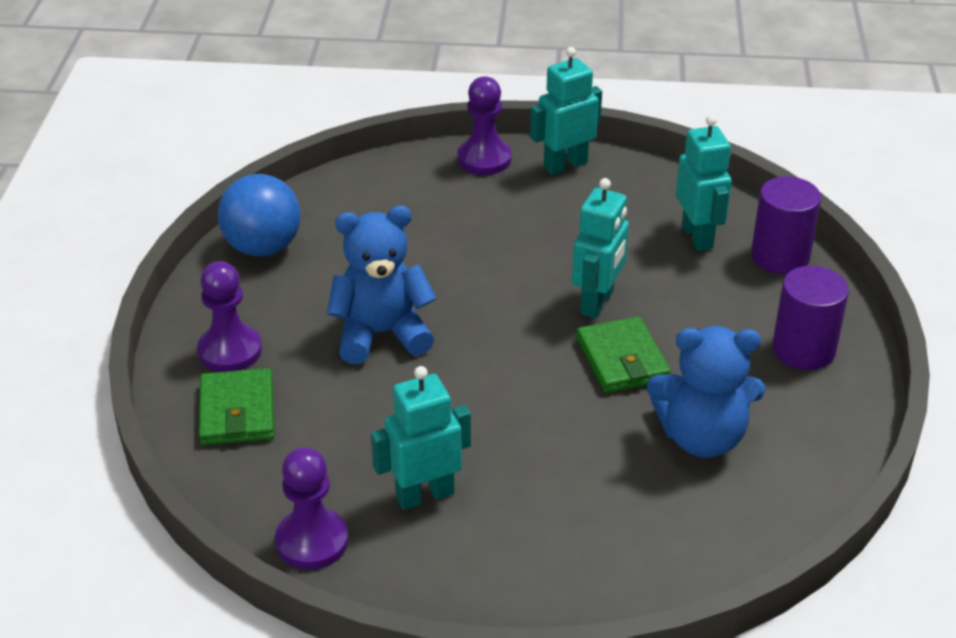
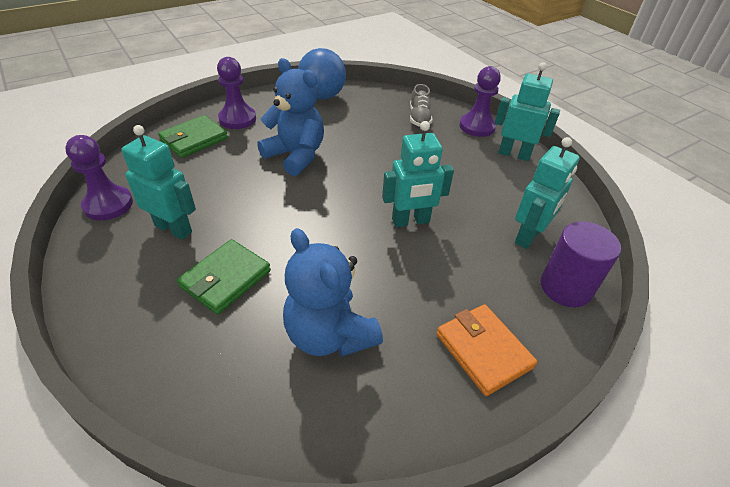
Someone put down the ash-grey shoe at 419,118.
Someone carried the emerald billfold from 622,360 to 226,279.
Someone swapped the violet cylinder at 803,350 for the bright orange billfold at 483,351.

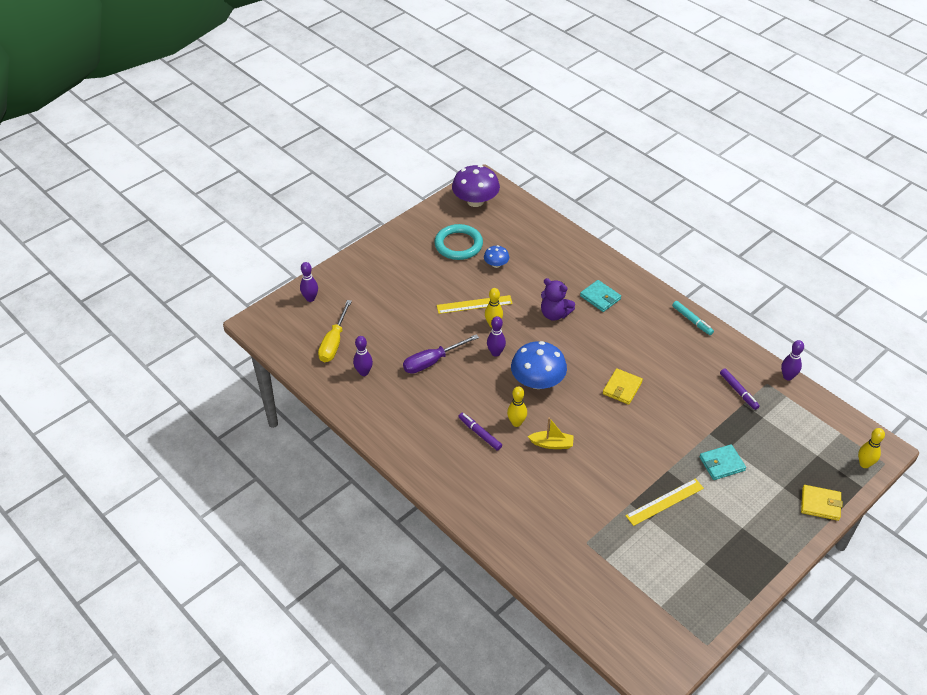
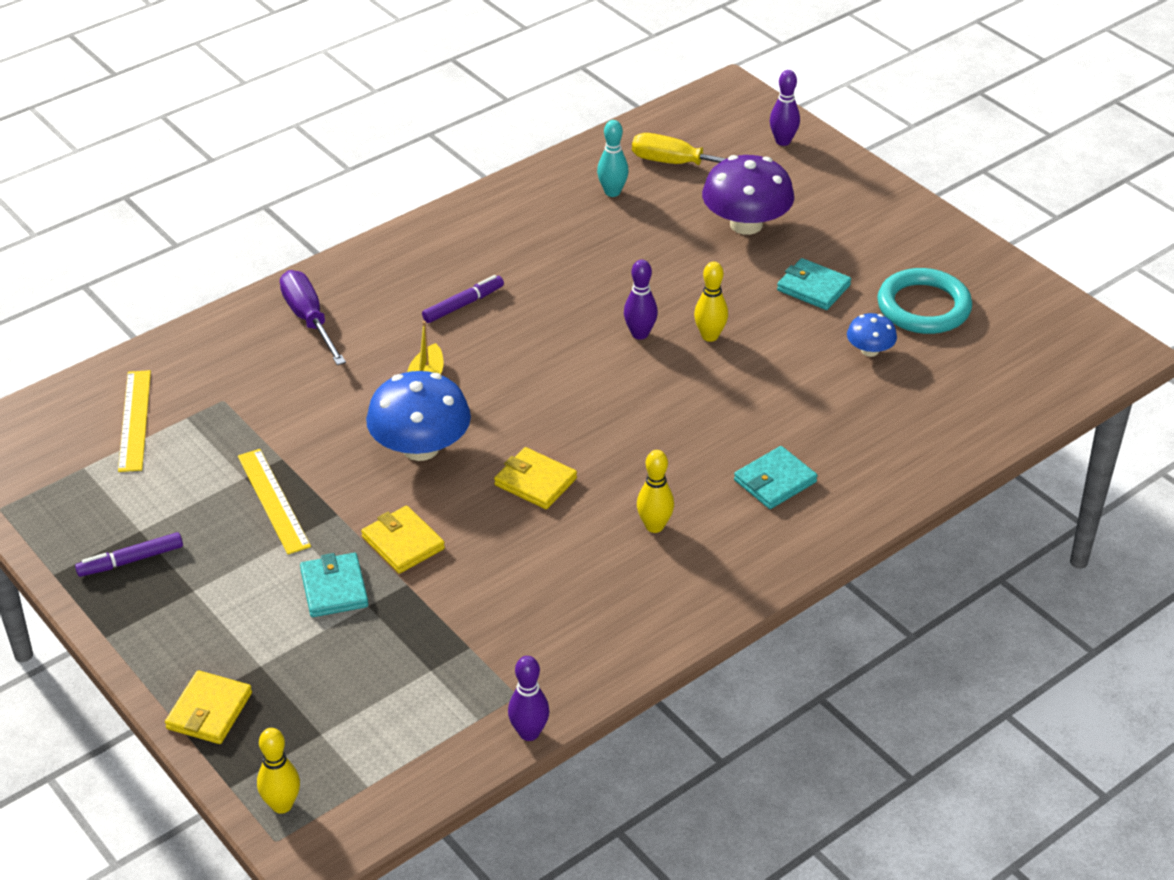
Someone took away the violet teddy bear at 554,314.
Someone took away the aqua marker pen at 692,320.
Someone put down the yellow billfold at 403,543.
Someone put down the aqua billfold at 813,288.
Someone carried the violet hand screwdriver from 432,361 to 309,320.
Someone carried the yellow ruler from 474,304 to 135,420.
Someone carried the violet toadstool from 475,201 to 746,224.
Someone carried the yellow skittle from 516,423 to 654,526.
Someone carried the royal blue toadstool from 537,381 to 420,448.
Someone carried the violet marker pen from 738,391 to 131,560.
Someone repainted the violet skittle at 364,372, which became the aqua skittle at 612,192.

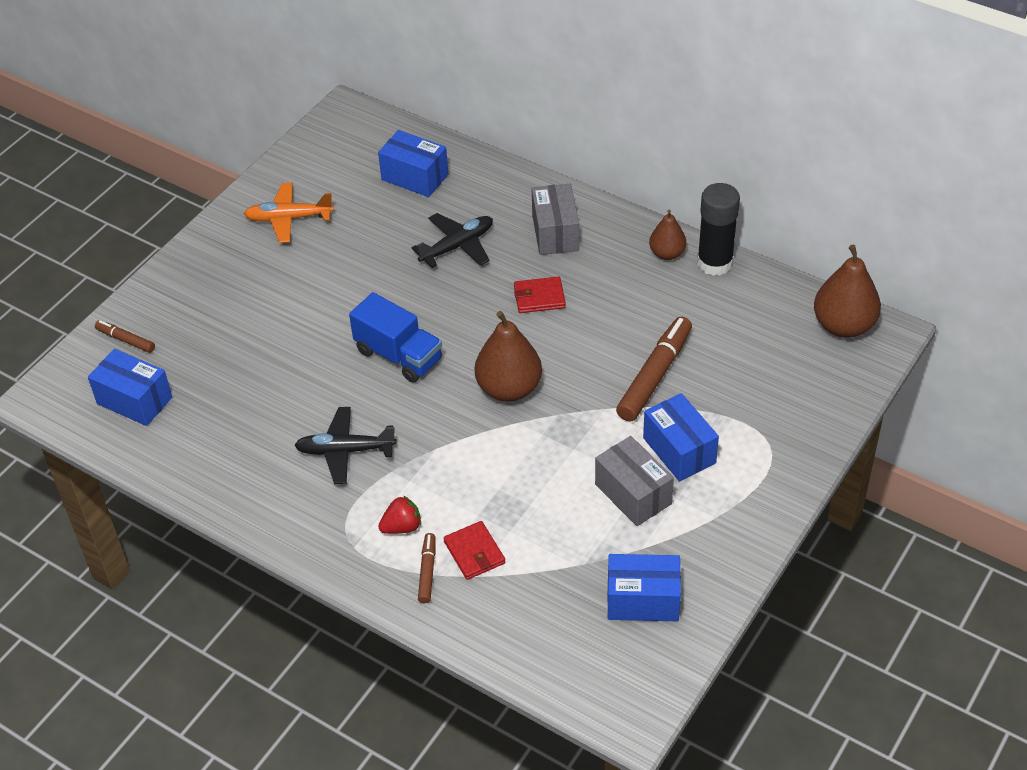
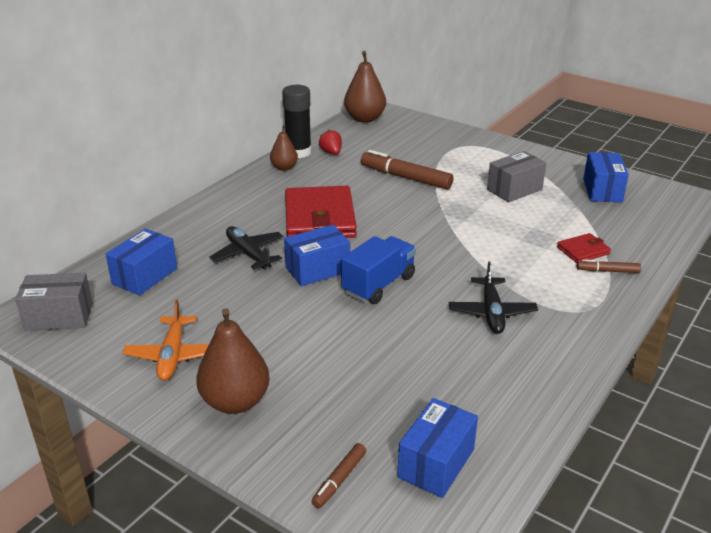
Someone carried the scarlet berry from 402,527 to 331,153.
Someone carried the brown toy pear from 509,388 to 235,401.
Someone carried the ash-grey parcel from 555,233 to 59,317.
Someone carried the royal blue parcel from 679,450 to 317,269.
Someone scaled the scarlet billfold at 539,297 by 2.13.

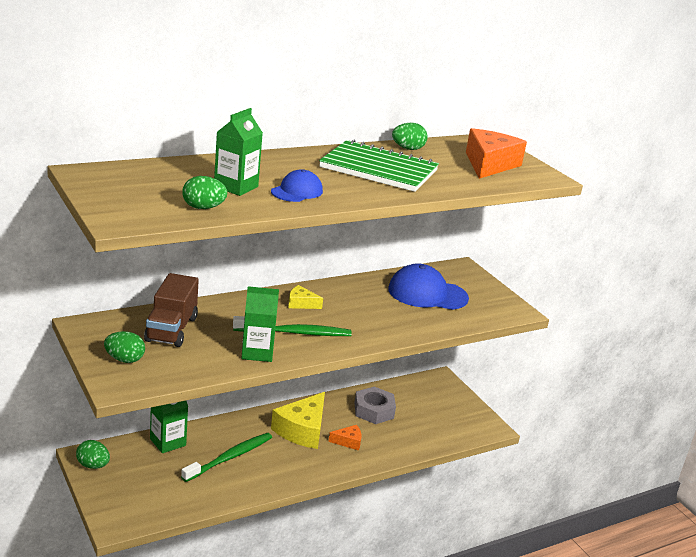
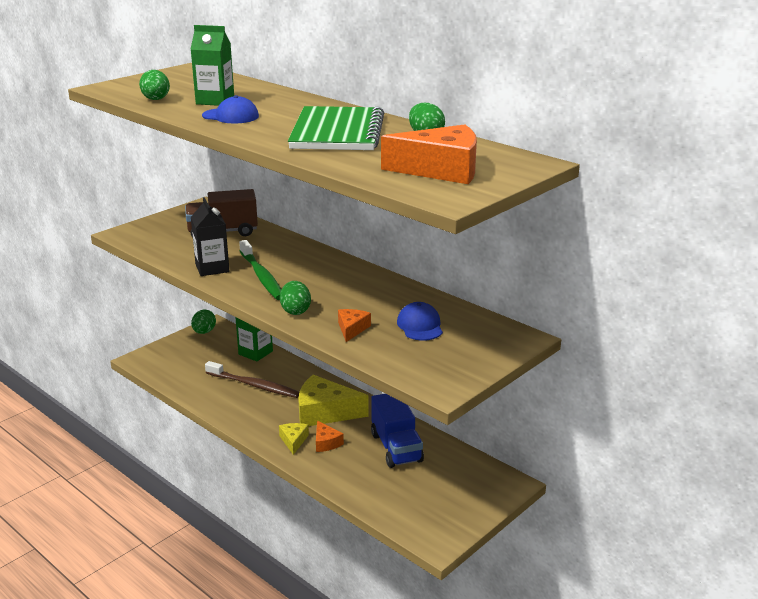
Someone put down the bright orange cheese at 352,329.
Someone carried the emerald toy egg from 124,359 to 295,311.
Someone carried the yellow cheese from 301,303 to 293,441.
Someone swapped the ash-grey hexagon nut at 374,410 for the royal blue lorry at 396,448.
Someone repainted the emerald toothbrush at 230,457, which became the brown toothbrush at 254,385.
Someone repainted the emerald milk carton at 257,352, which became the jet-black milk carton at 212,268.
Someone scaled the royal blue cap at 427,294 by 0.58.

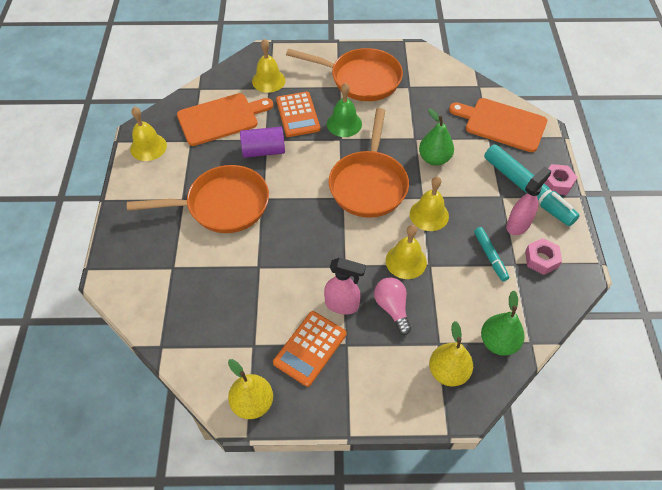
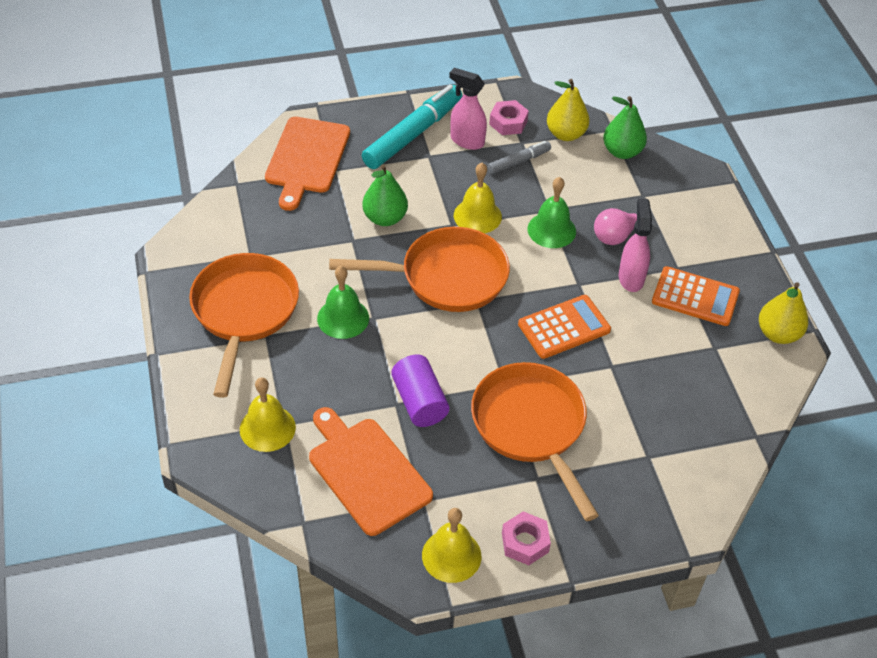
Someone carried the bright orange calculator from 298,114 to 564,327.
Someone carried the yellow toy pear from 448,372 to 566,134.
Someone carried the rose-pink hexagon nut from 557,183 to 525,542.
Someone repainted the yellow school bell at 406,261, which became the emerald school bell at 551,230.
Someone repainted the aqua marker pen at 490,256, which became the ash-grey marker pen at 519,161.

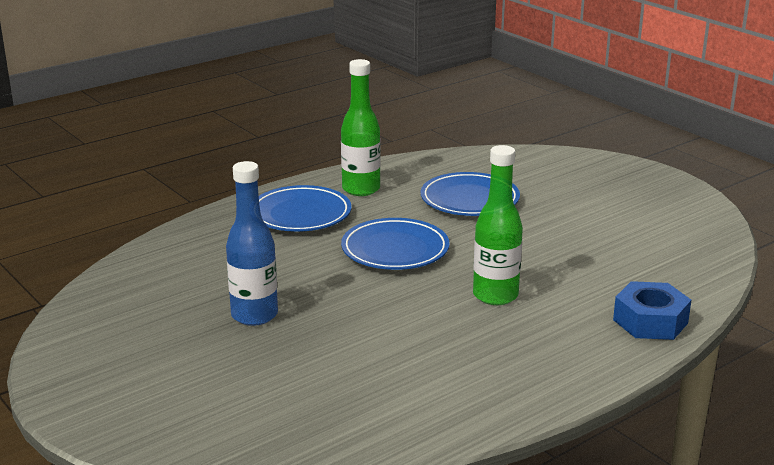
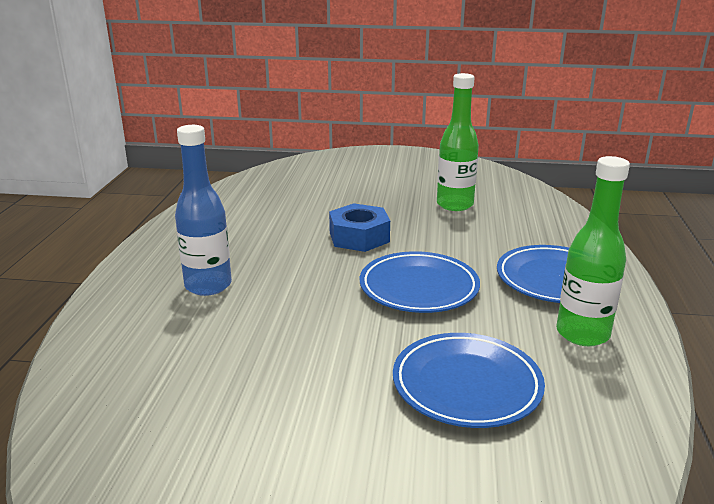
Someone carried the royal blue flask from 254,315 to 208,286.
Someone carried the emerald flask from 495,296 to 454,205.
Someone carried the royal blue hexagon nut from 650,321 to 359,237.

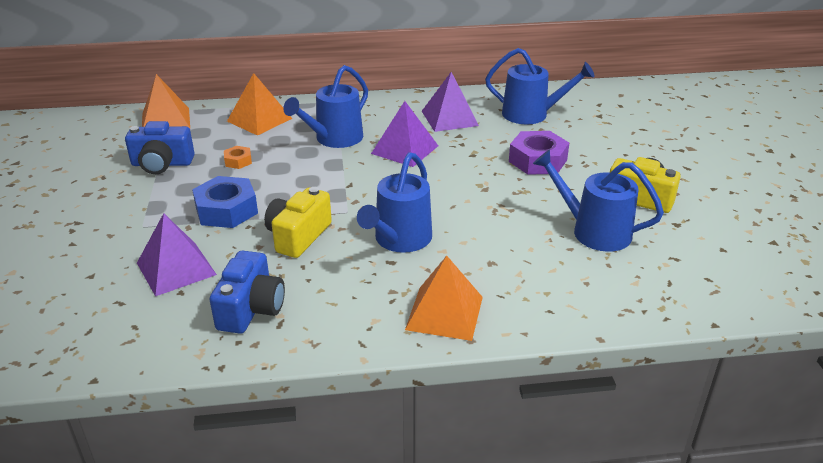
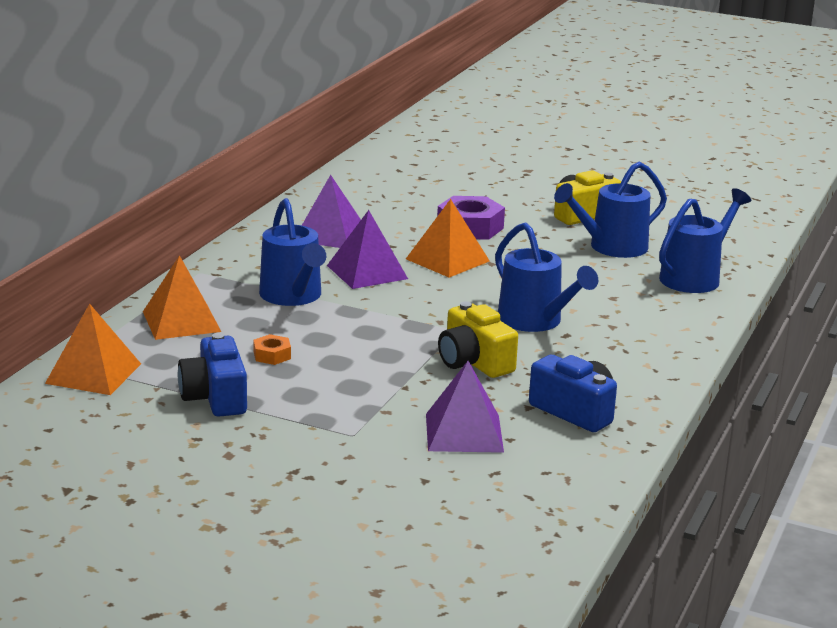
Someone took away the royal blue hexagon nut at 226,210.
Someone carried the bright orange pyramid shape from 444,313 to 447,260.
Someone carried the royal blue watering can from 531,114 to 694,277.
Someone rotated the royal blue camera at 162,164 by 135 degrees clockwise.

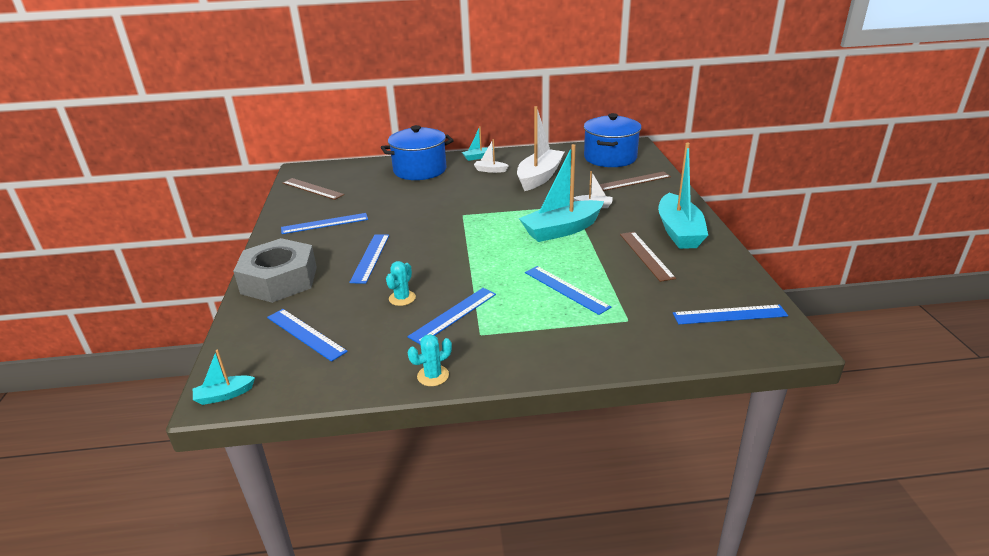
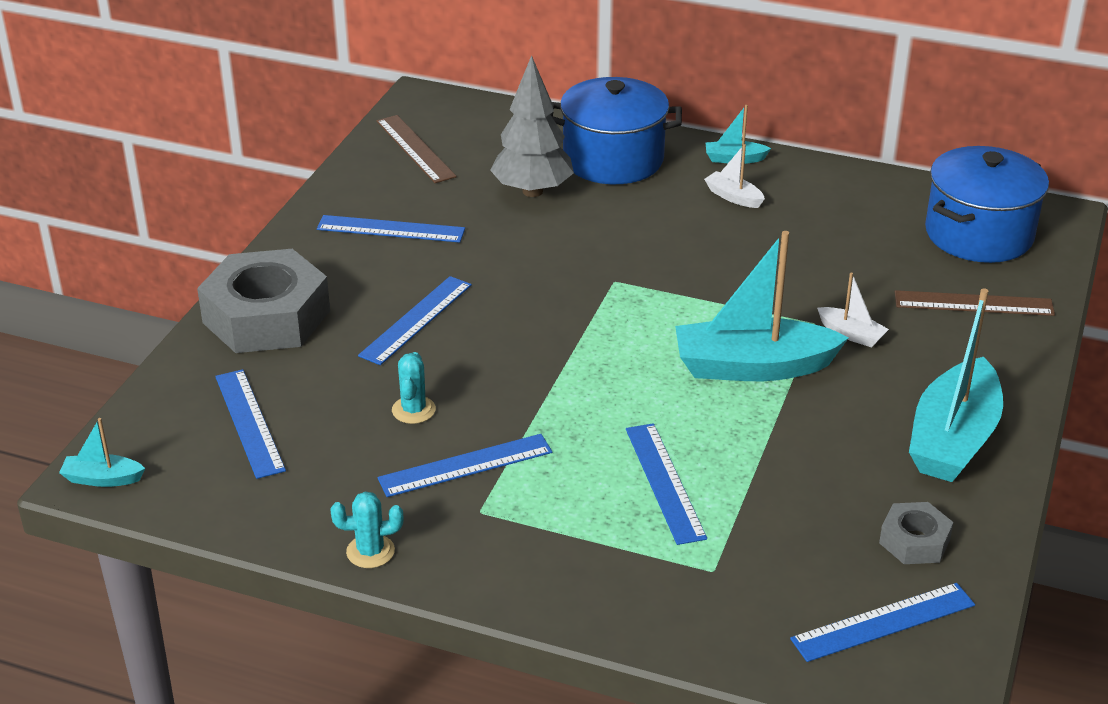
Someone took away the snow-white toy boat at 539,177.
Someone took away the brown ruler at 646,255.
Someone put down the ash-grey fir tree at 532,191.
Someone put down the ash-grey hexagon nut at 914,541.
Someone rotated the aqua saguaro cactus at 402,298 by 45 degrees counterclockwise.
Someone rotated the royal blue ruler at 729,314 by 45 degrees counterclockwise.

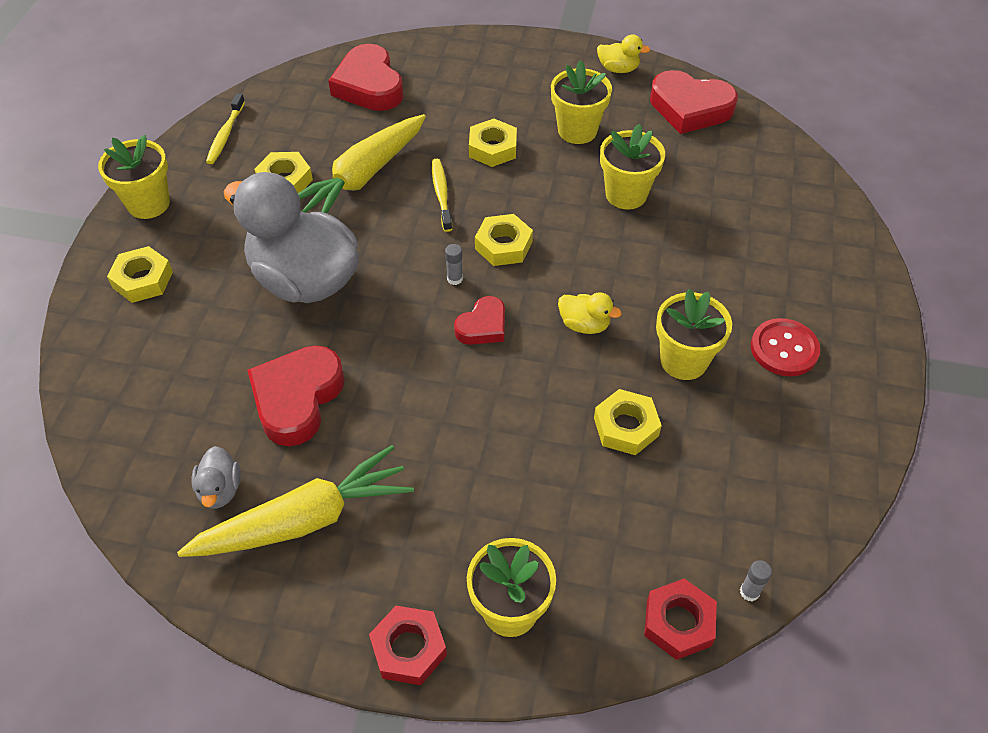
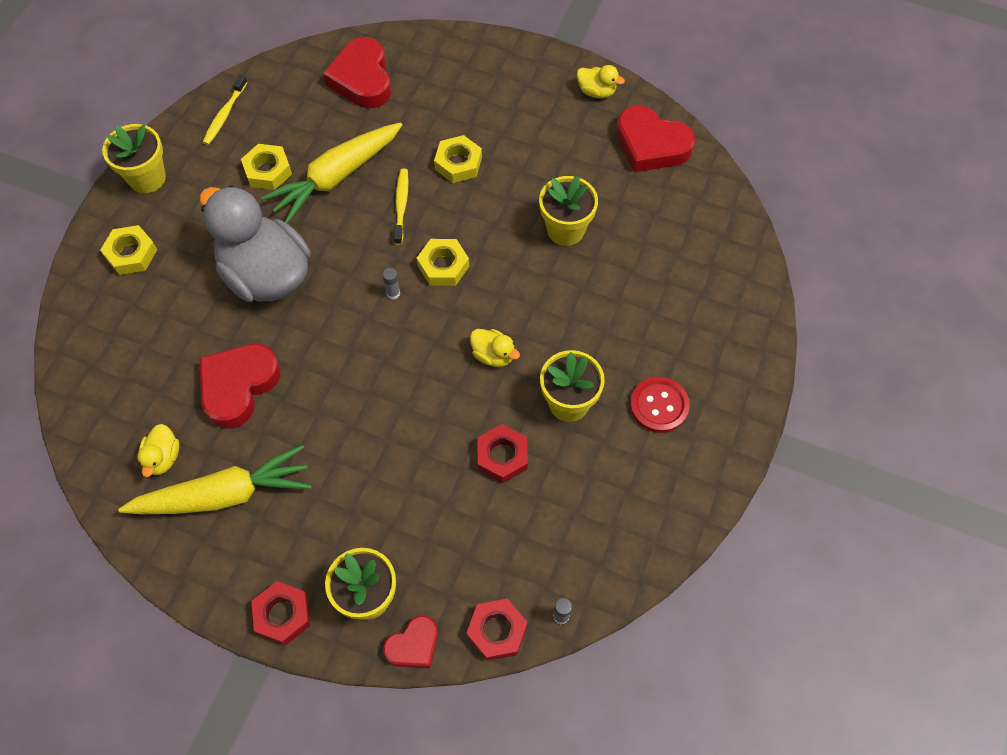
Someone took away the yellow plant pot at 577,131.
Someone carried the scarlet love heart from 483,326 to 413,645.
Someone repainted the ash-grey toy duck at 220,490, which became the yellow toy duck at 163,458.
Someone repainted the yellow hexagon nut at 626,427, which became the scarlet hexagon nut at 502,456.

